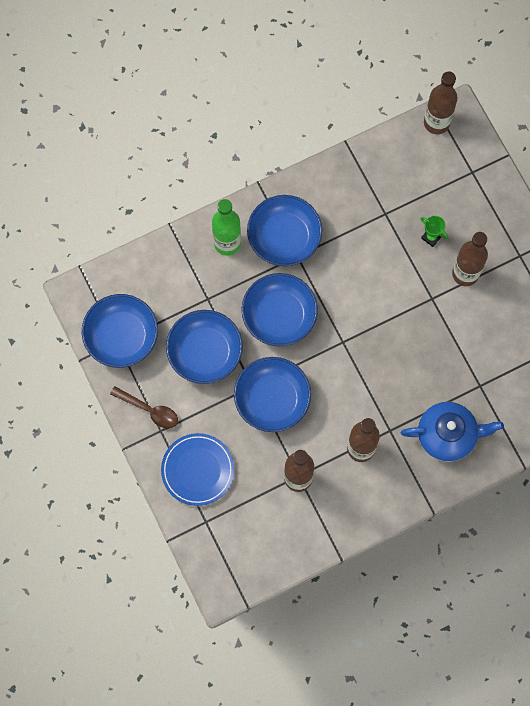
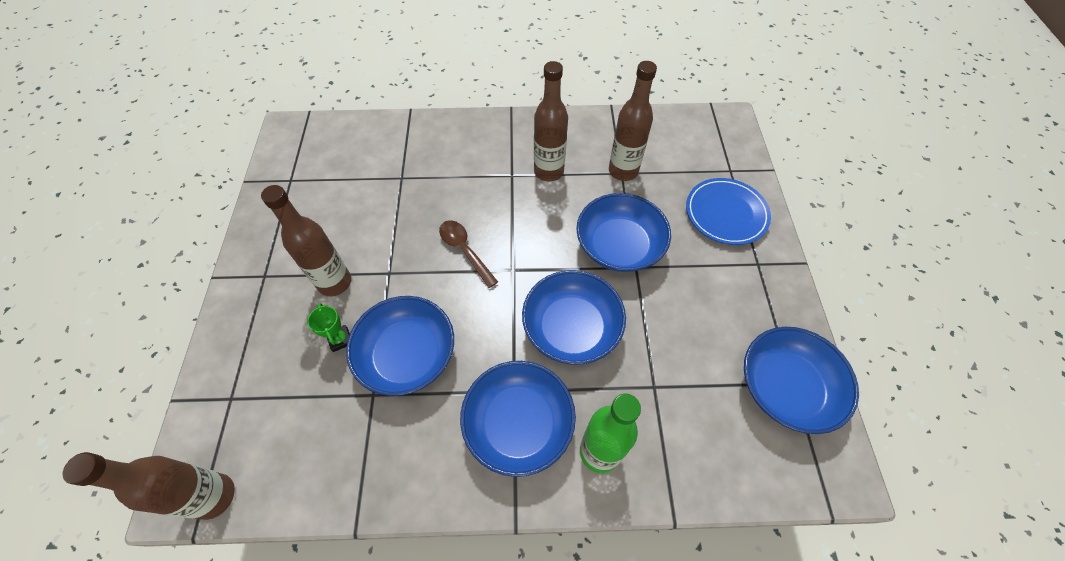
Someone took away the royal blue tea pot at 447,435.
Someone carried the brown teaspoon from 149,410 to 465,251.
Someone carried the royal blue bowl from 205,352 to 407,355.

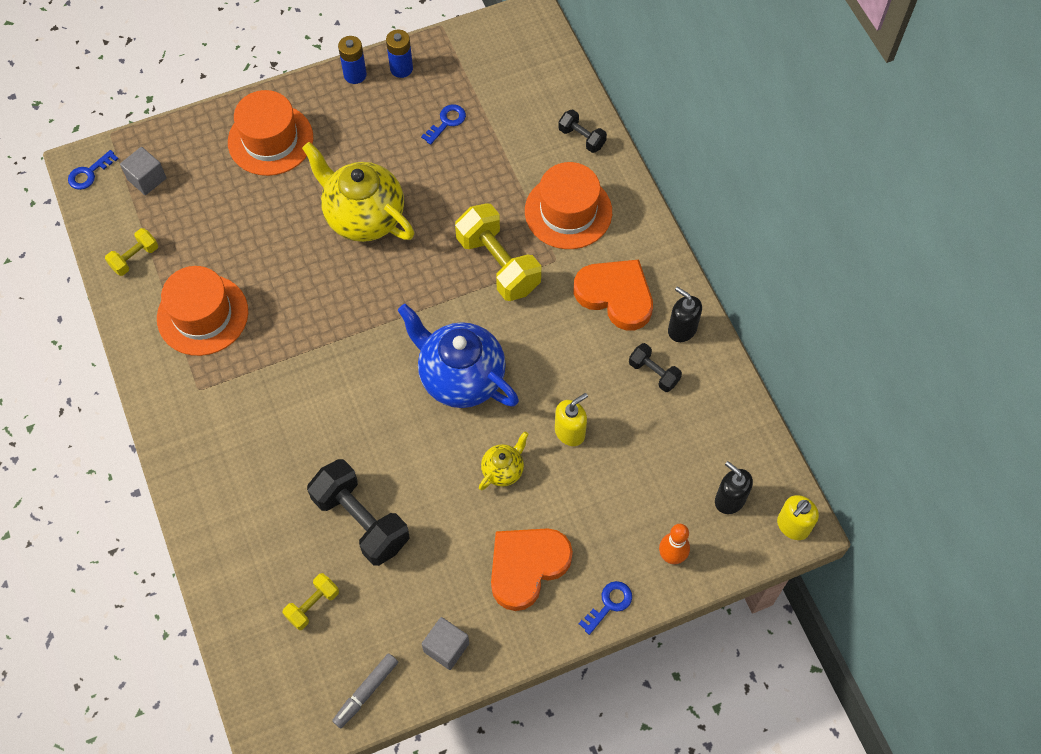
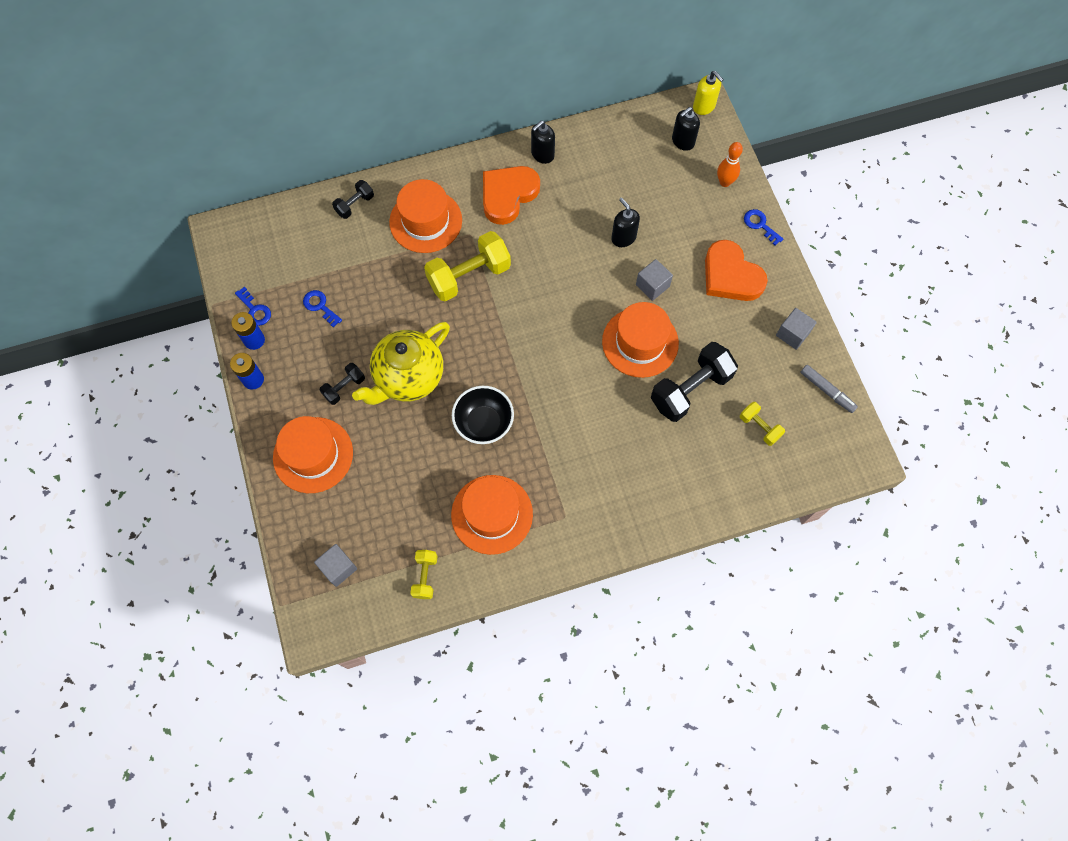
Someone took away the royal blue tea pot at 460,377.
Someone put down the jet-black bowl at 484,423.
Someone put down the bright orange top hat at 640,342.
Someone carried the royal blue latchkey from 89,173 to 255,310.
Someone carried the jet-black free weight from 653,373 to 344,387.
Someone swapped the yellow tea pot at 503,470 for the ash-grey block at 652,286.
Someone repainted the yellow soap pump at 570,432, which became the jet-black soap pump at 623,237.
Someone rotated the yellow free weight at 135,258 by 45 degrees clockwise.

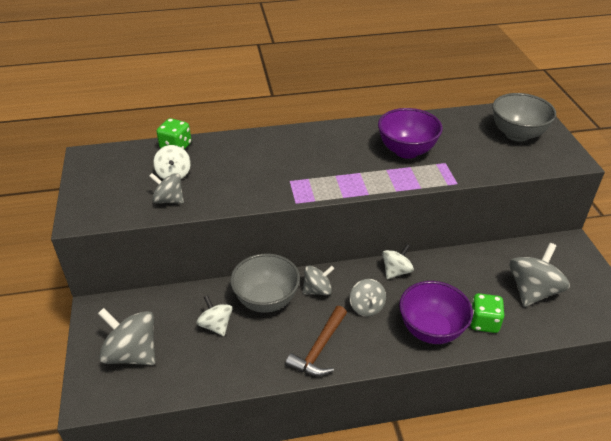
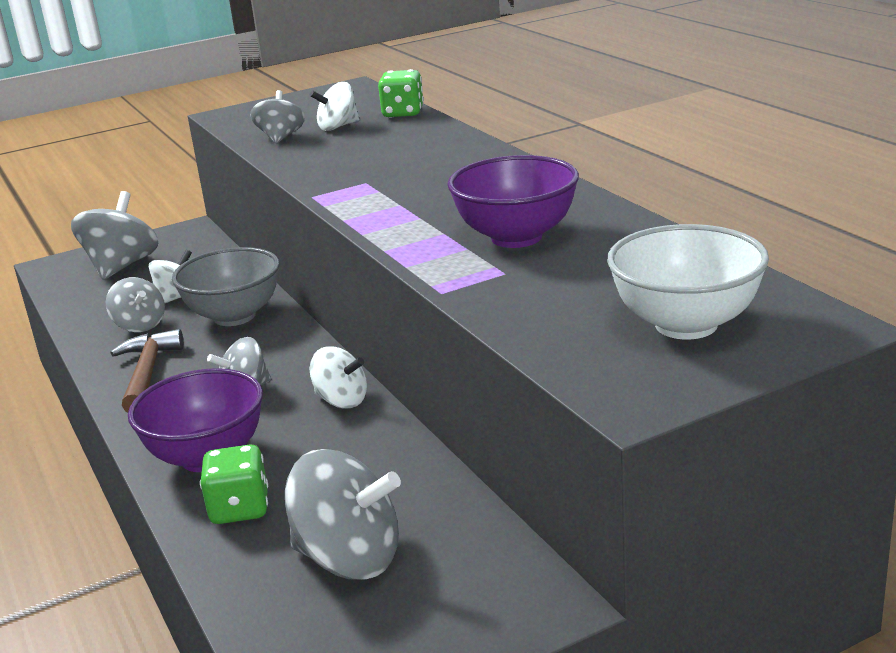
Someone carried the ash-grey toy top from 317,290 to 140,325.
Someone repainted the ash-grey bowl at 517,134, which became the snow-white bowl at 686,325.
Someone rotated the brown hammer at 319,349 by 75 degrees clockwise.

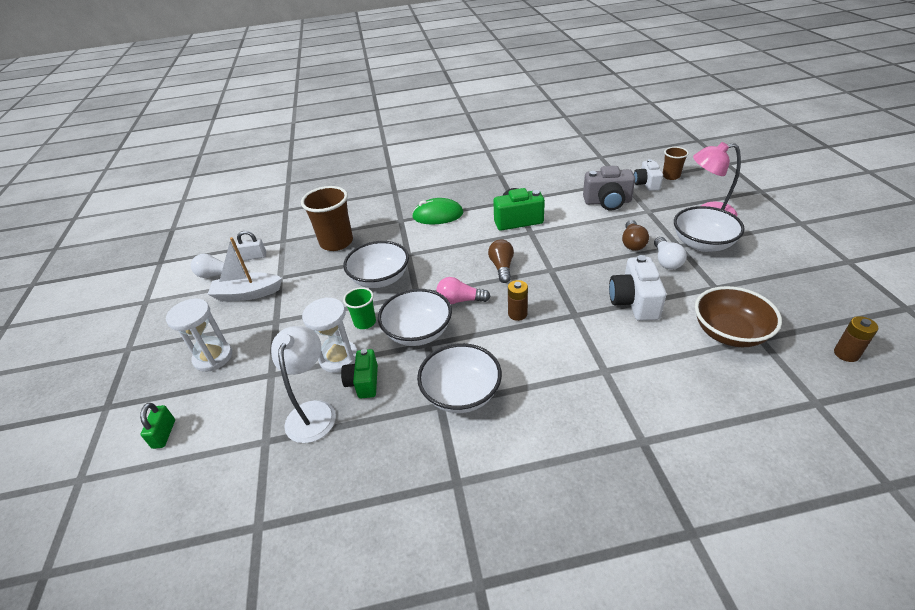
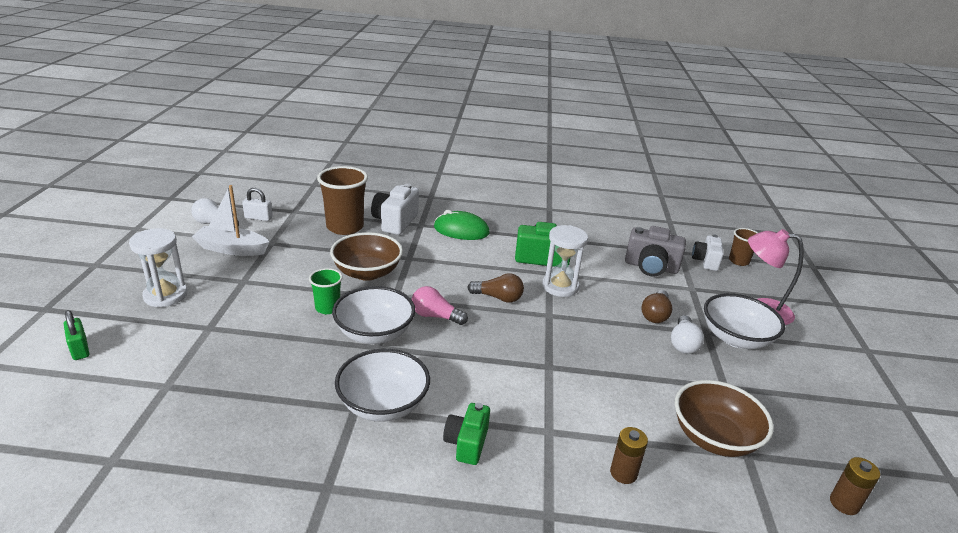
Someone took away the snow-white lamp at 313,412.
Someone carried the snow-white hourglass from 339,358 to 560,286.
Someone carried the emerald camera from 363,382 to 466,443.
Someone carried the brown AA battery from 517,314 to 623,473.
Someone carried the snow-white camera from 634,302 to 395,222.
Someone repainted the snow-white bowl at 380,279, which became the brown bowl at 367,272.
Someone rotated the emerald lock at 164,434 by 45 degrees counterclockwise.
Someone rotated the brown lightbulb at 502,267 by 90 degrees clockwise.

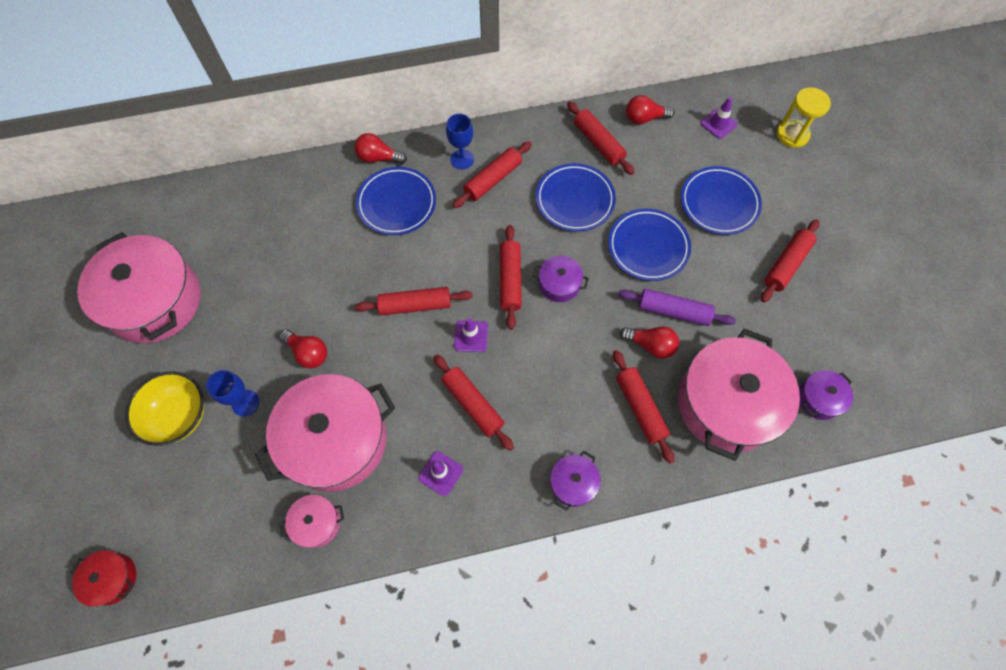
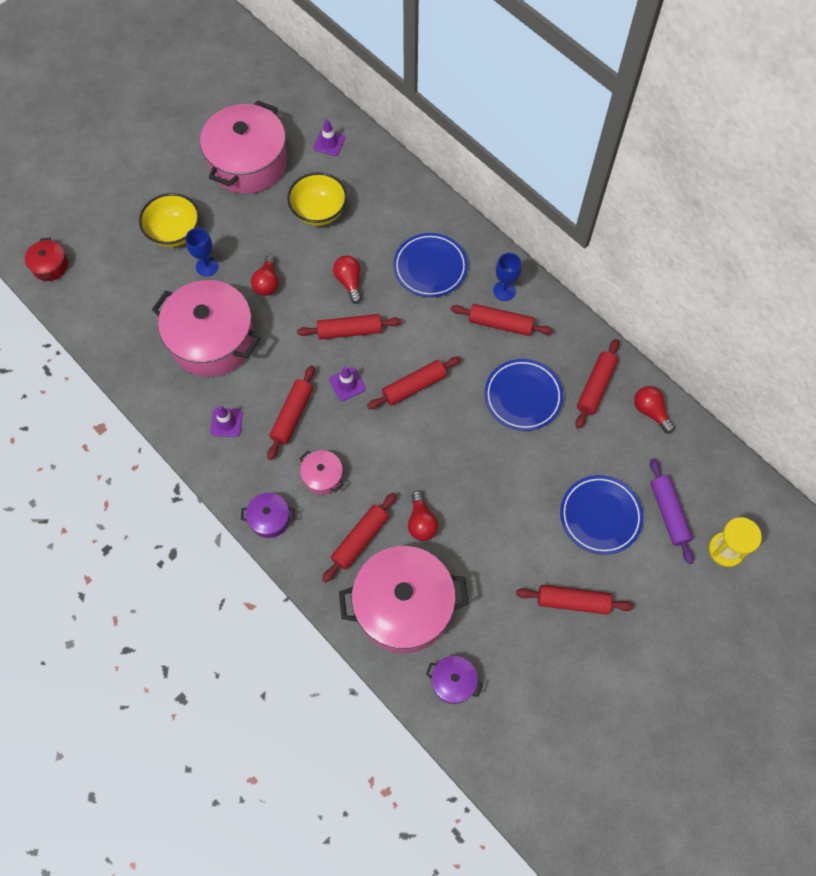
Someone took away the violet cooking pot at 559,284.
Someone took away the royal blue plate at 648,247.
Someone put down the yellow bowl at 319,212.
Someone carried the rose-pink cooking pot from 317,523 to 322,476.
Someone carried the scarlet lightbulb from 378,158 to 349,282.
Someone carried the violet dough roller from 673,311 to 668,513.
Someone carried the violet safety cone from 718,124 to 329,143.
Someone rotated the scarlet dough roller at 415,305 by 60 degrees counterclockwise.

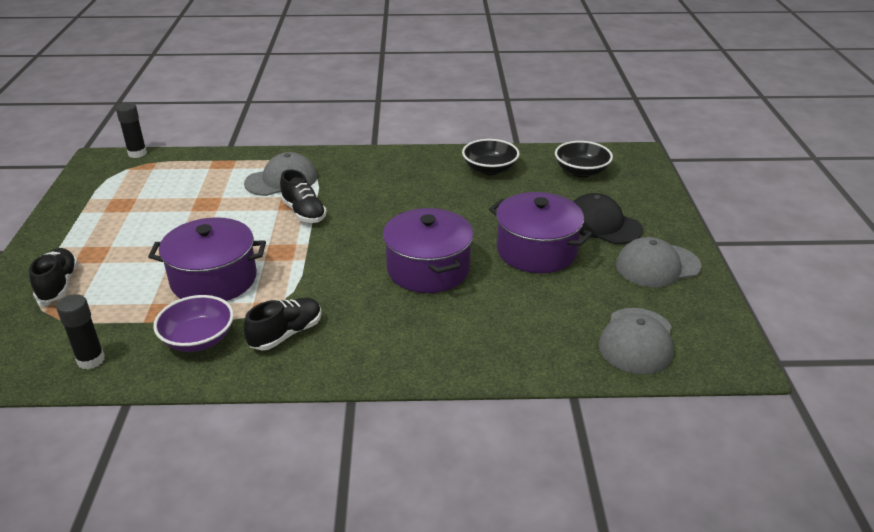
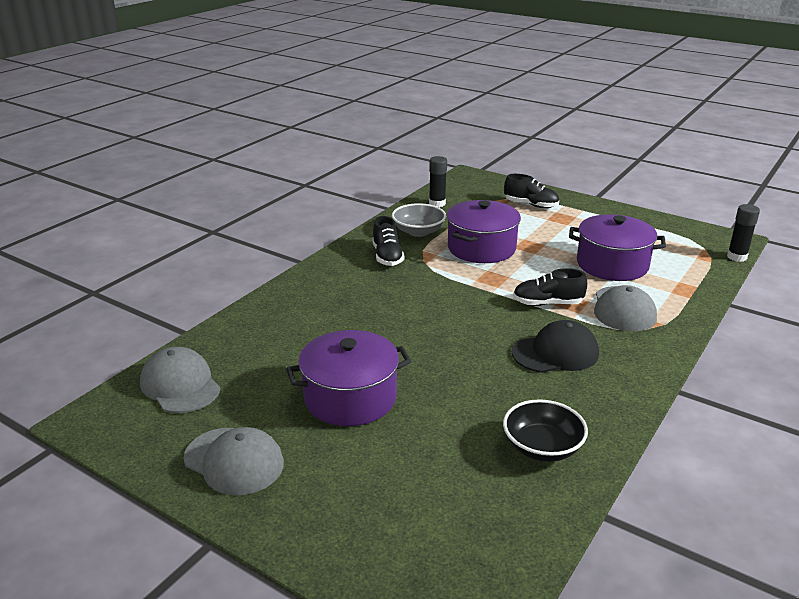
Someone took away the jet-black bowl at 581,171.
Someone carried the violet cooking pot from 428,269 to 612,265.
Someone carried the jet-black cap from 602,224 to 555,353.
Someone repainted the violet bowl at 198,339, which became the ash-grey bowl at 418,231.
Someone rotated the ash-grey cap at 657,266 by 105 degrees clockwise.

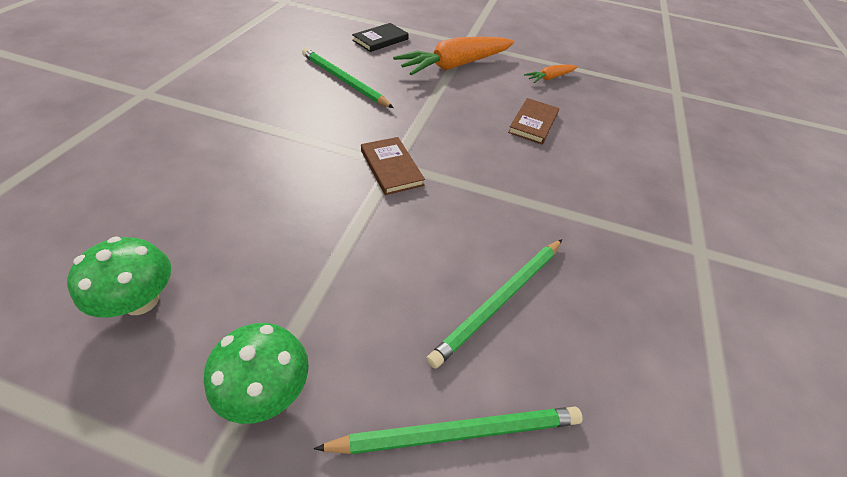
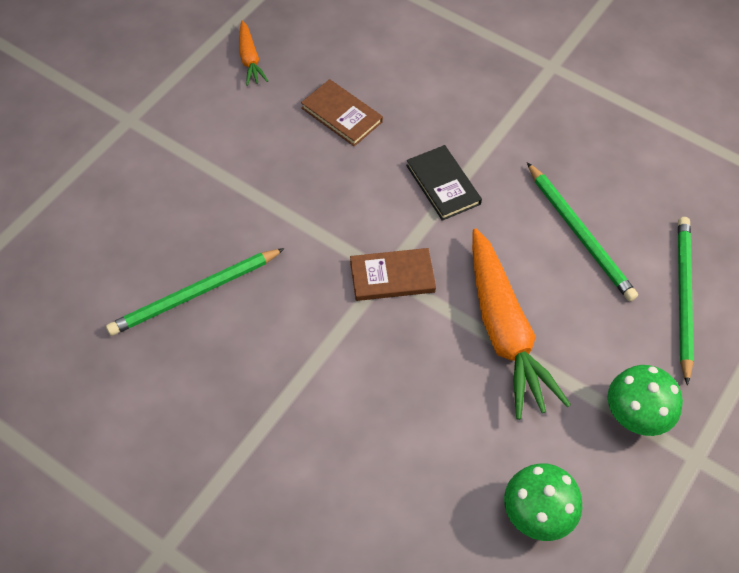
Someone carried the jet-black hardback from 380,40 to 443,184.
Someone carried the bright orange carrot from 455,66 to 504,332.

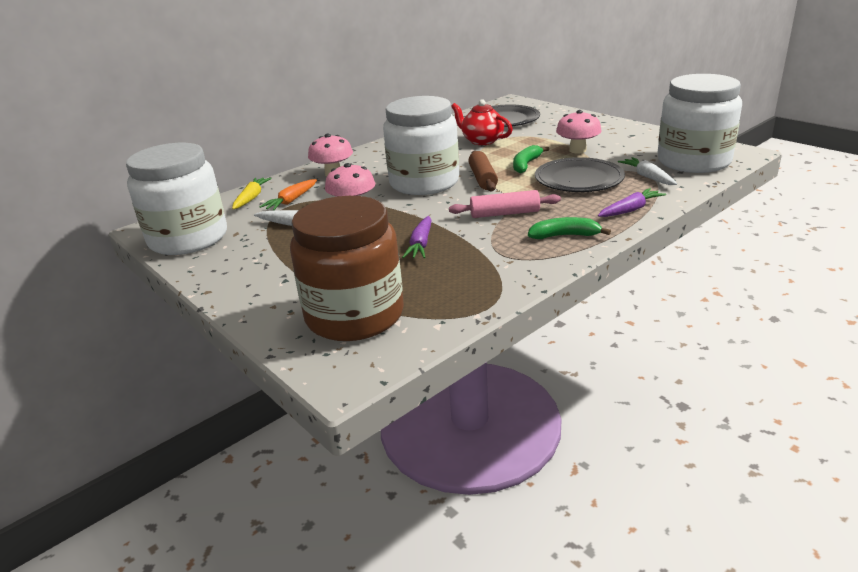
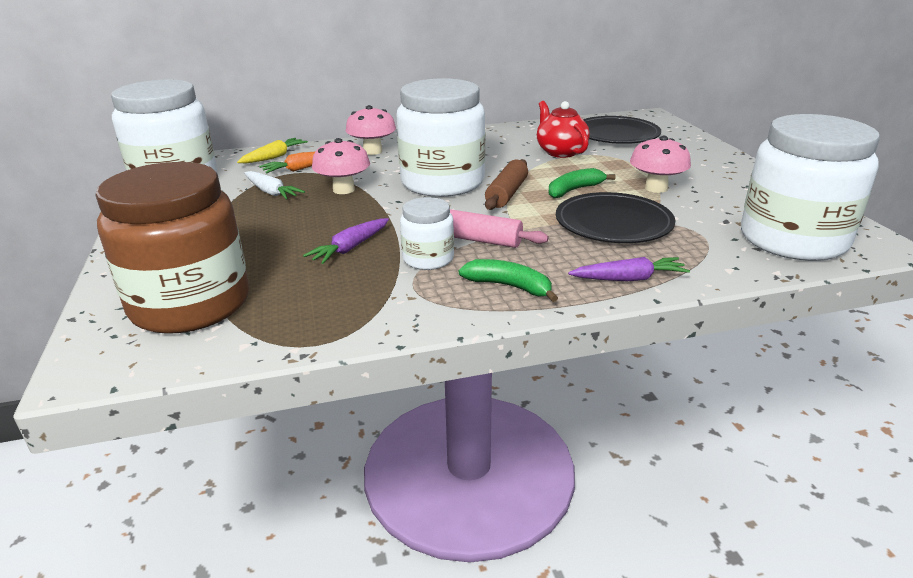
Someone took away the snow-white carrot at 647,177.
Someone put down the snow-white jam jar at 428,259.

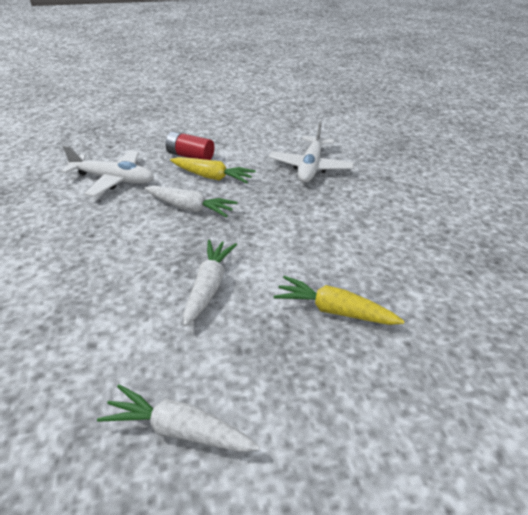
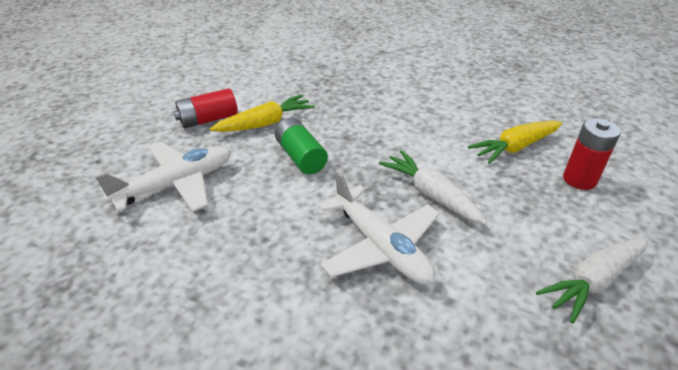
Someone put down the scarlet AA battery at 579,179.
Someone carried the snow-white plane from 310,167 to 381,246.
Someone swapped the snow-white carrot at 190,208 for the emerald AA battery at 300,157.

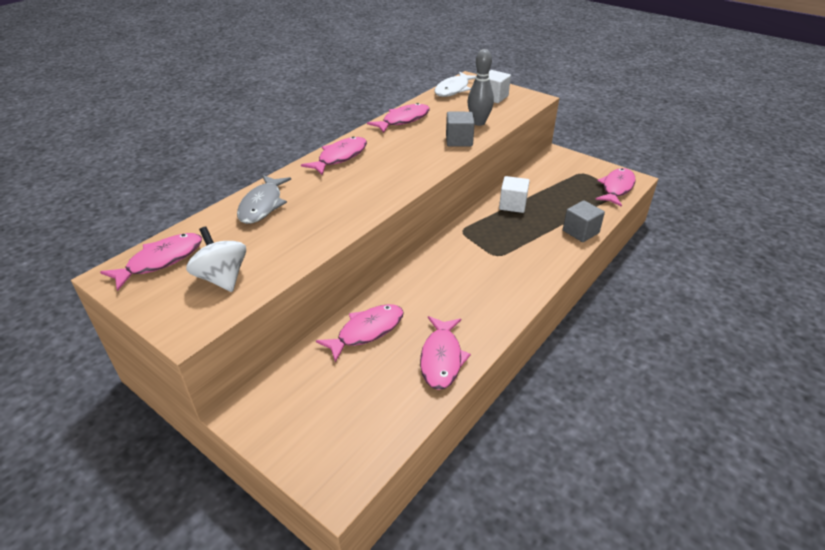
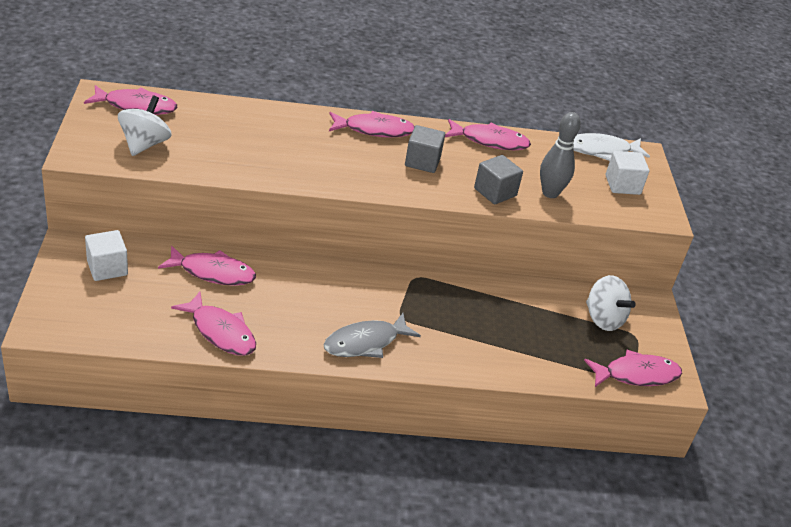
Someone put down the snow-white toy top at 603,319.
Someone carried the ash-grey toy fish from 262,205 to 365,342.
Someone carried the snow-white block from 512,205 to 107,268.
Someone carried the ash-grey block from 580,232 to 422,162.
Someone rotated the rose-pink toy fish at 441,358 by 105 degrees counterclockwise.

